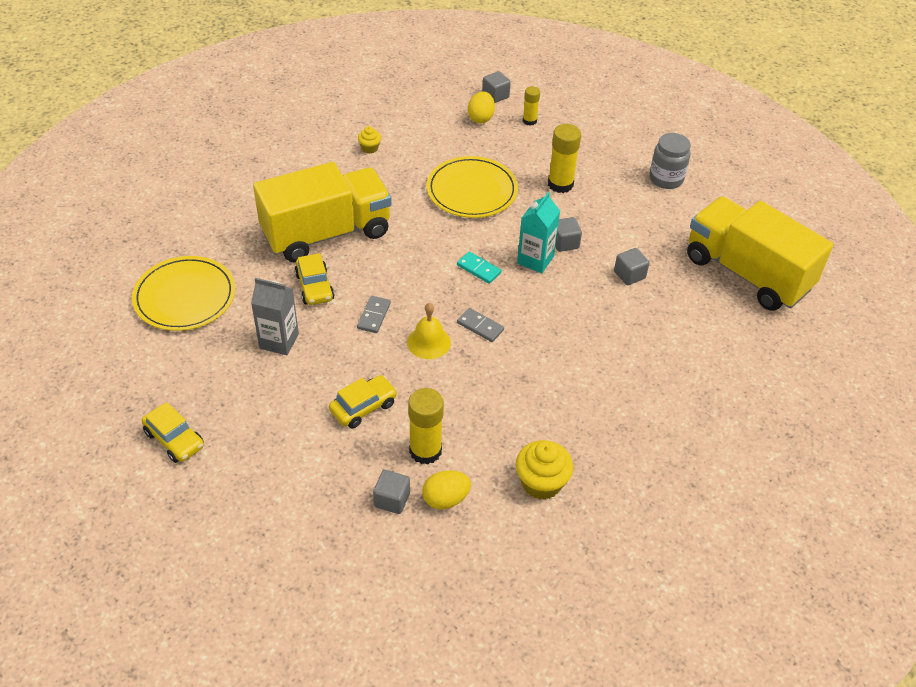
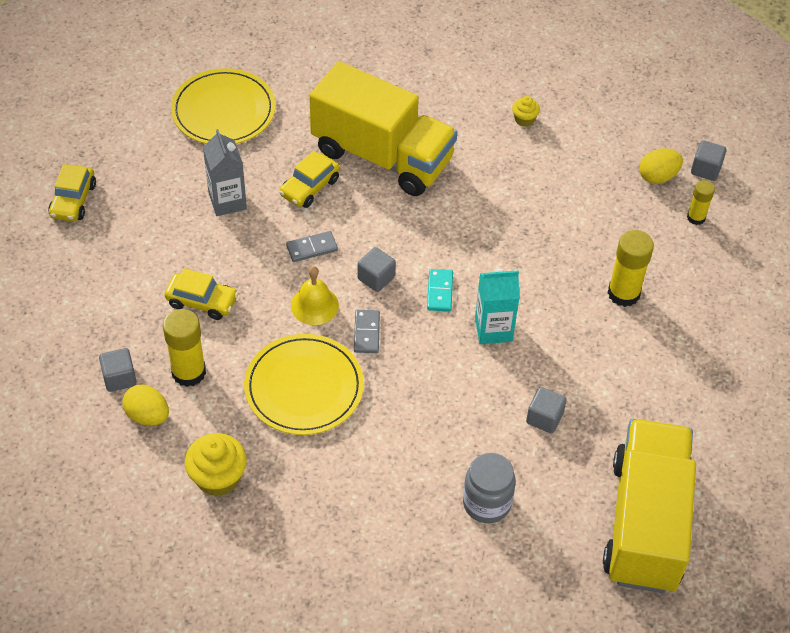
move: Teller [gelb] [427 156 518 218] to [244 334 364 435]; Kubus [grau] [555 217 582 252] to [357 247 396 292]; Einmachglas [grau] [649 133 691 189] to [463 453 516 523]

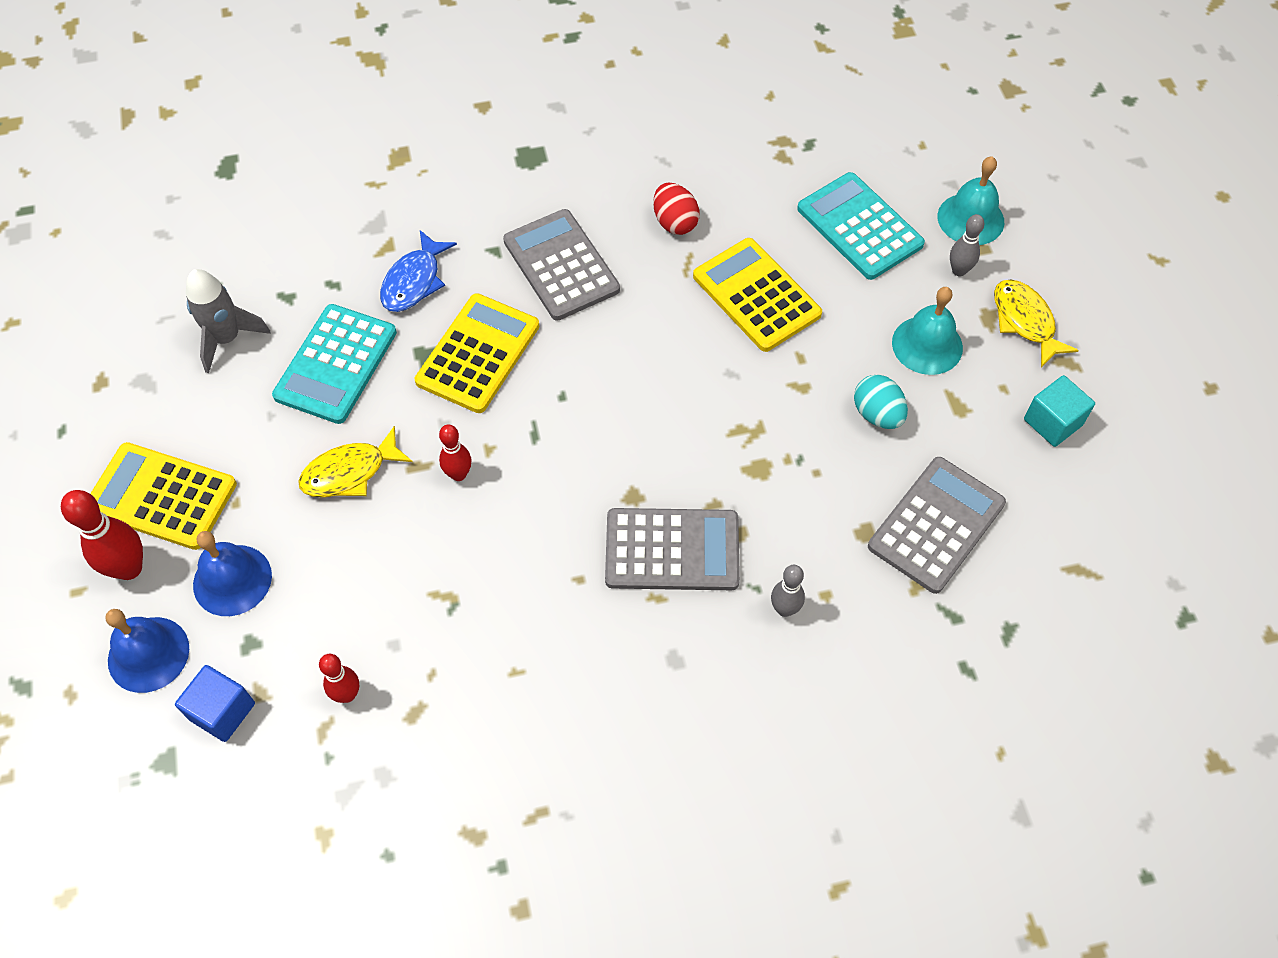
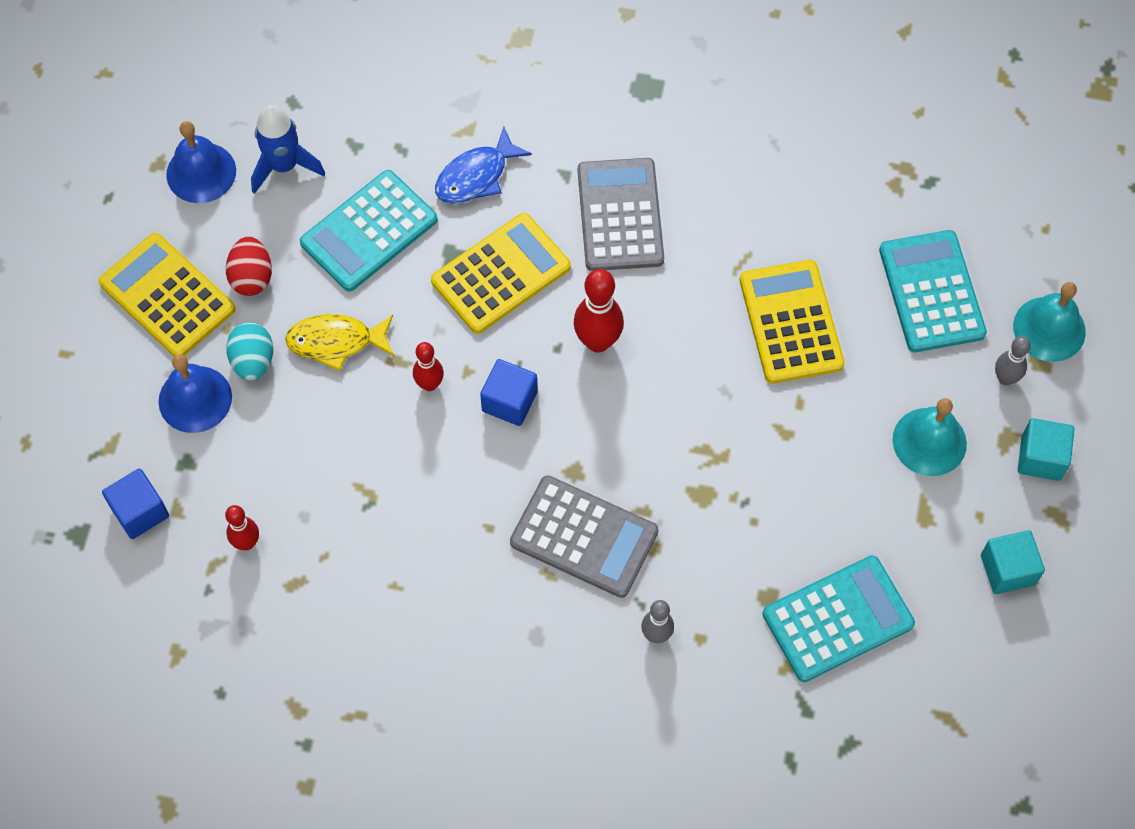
insert: Kubus [blau] [480 359 538 426]
move: Bowlingkegel [rot] [61 490 143 580] to [574 269 624 352]; Glocke [blau] [106 609 189 693] to [166 121 236 203]; Ei [rot] [653 183 700 235] to [226 236 272 296]; Ei [türkis] [854 375 908 429] to [226 322 273 381]
replace: Fisch [gelb] [994 279 1079 367] to Kubus [türkis] [1018 418 1075 481]
recolor: Rakete [grau] [186 269 271 373] to Rakete [blau] [251 105 325 194]; Taschenrechner [grau] [868 457 1006 594] to Taschenrechner [türkis] [762 555 915 682]

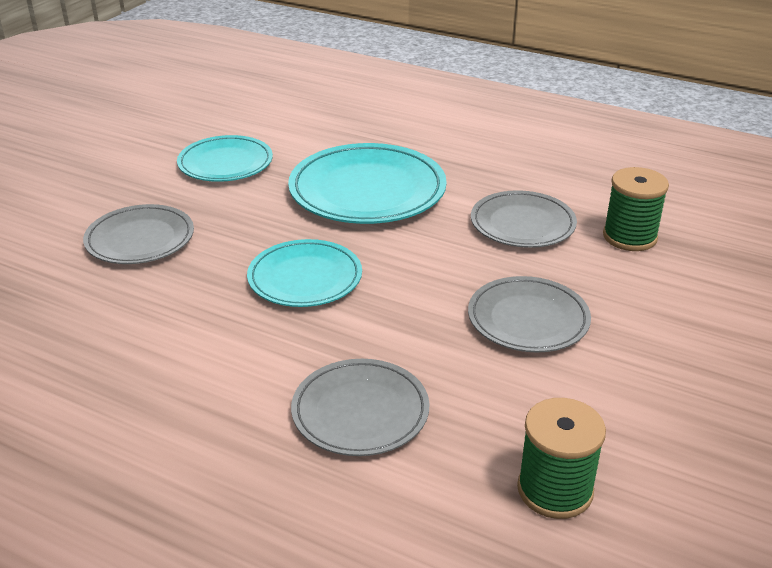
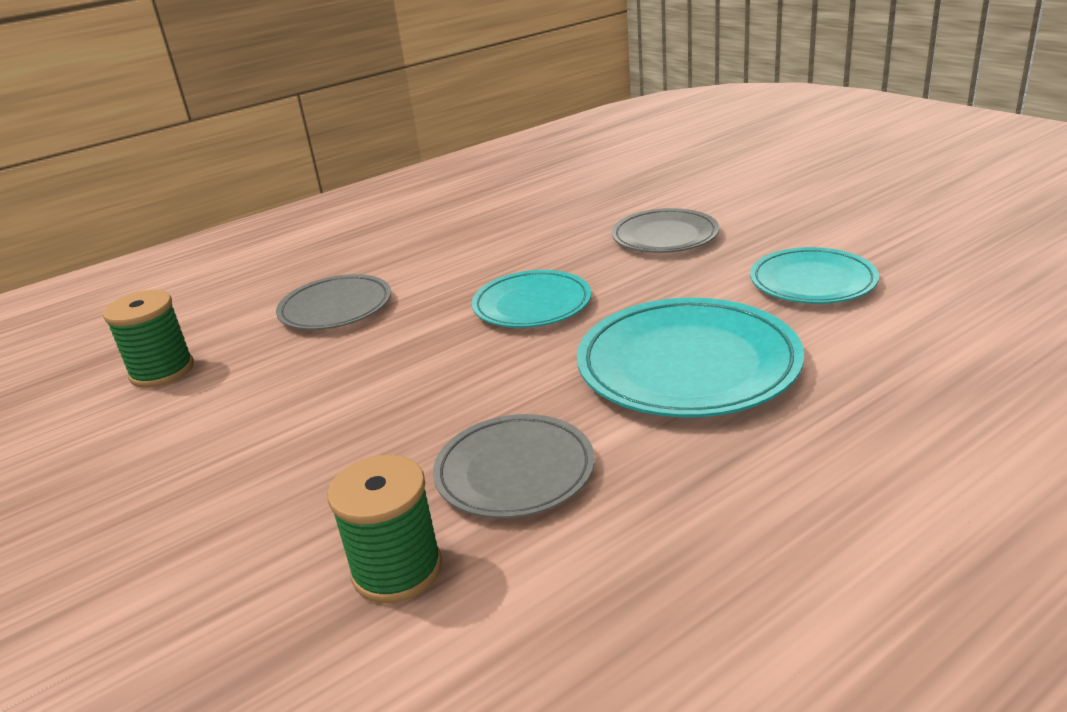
delete: Teller [grau] [468 276 591 353]

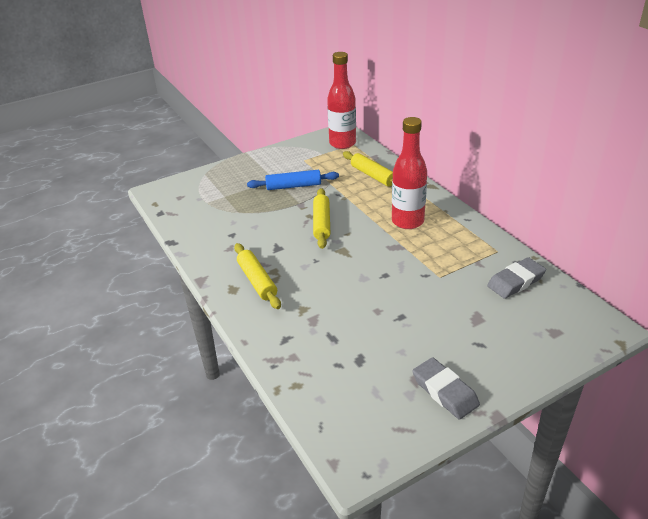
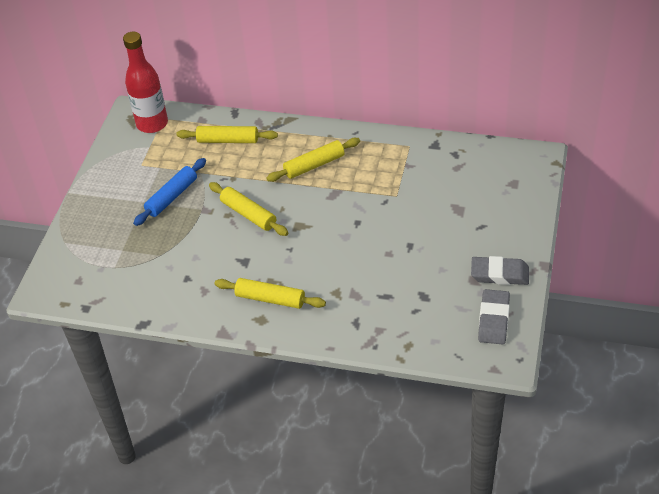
move: Radiergummi [grau] [487 257 546 299] to [478 289 510 345]
replace: Flasche [rot] [392 117 427 229] to Nudelholz [gelb] [266 138 360 182]

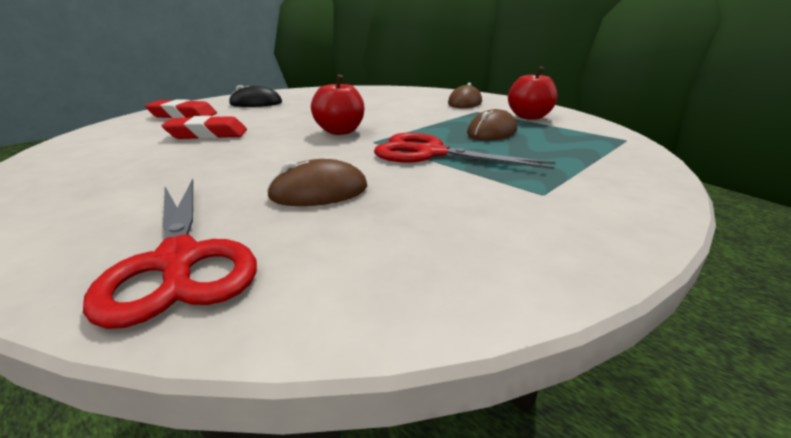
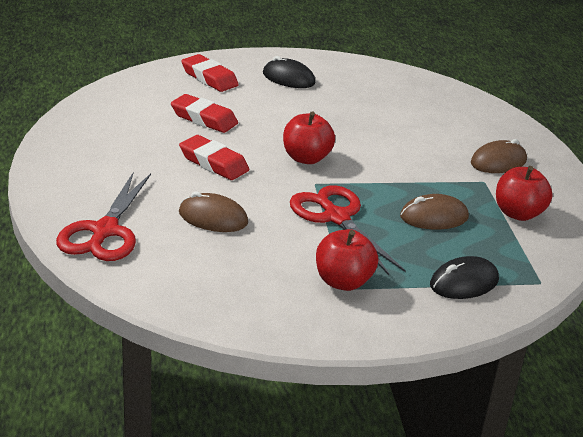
insert: Radiergummi [rot] [179 135 249 180]; Apfel [rot] [316 229 378 291]; Computermaus [schwarz] [430 256 499 299]

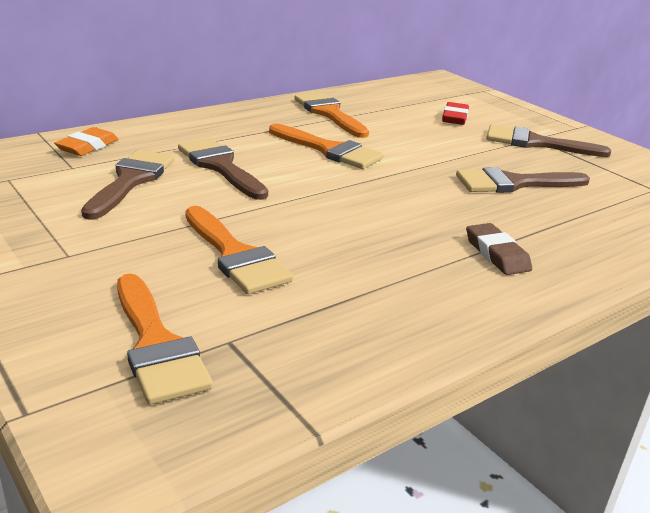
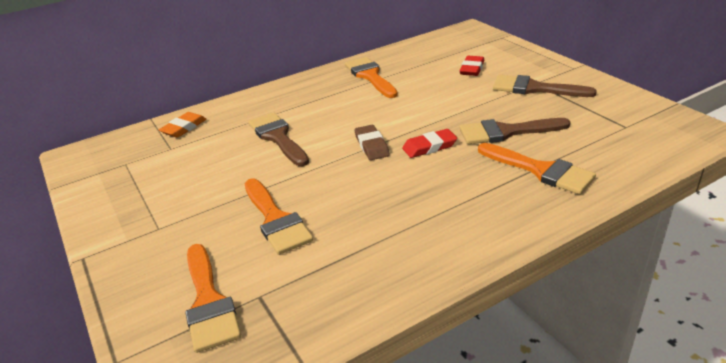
delete: Pinsel [braun] [81 150 174 220]
insert: Radiergummi [rot] [402 129 457 158]
move: Pinsel [orange] [269 124 384 169] to [478 143 596 194]; Radiergummi [braun] [466 223 532 275] to [355 125 390 160]

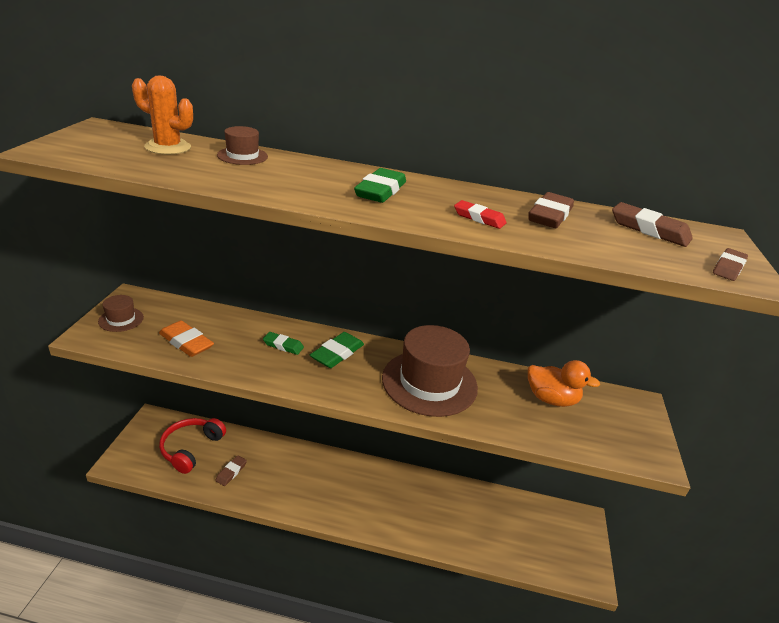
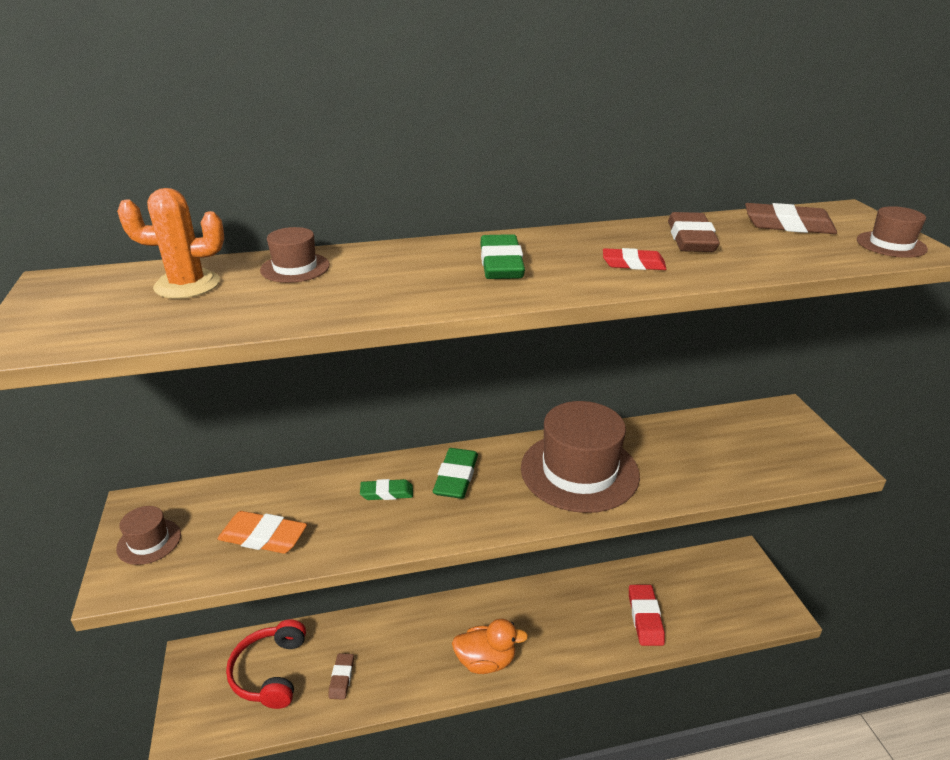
insert: Radiergummi [rot] [629 585 665 646]
move: Ente [orange] [528 360 600 407] to [452 619 528 674]
replace: Radiergummi [braun] [713 248 748 281] to Hut [braun] [857 206 928 258]

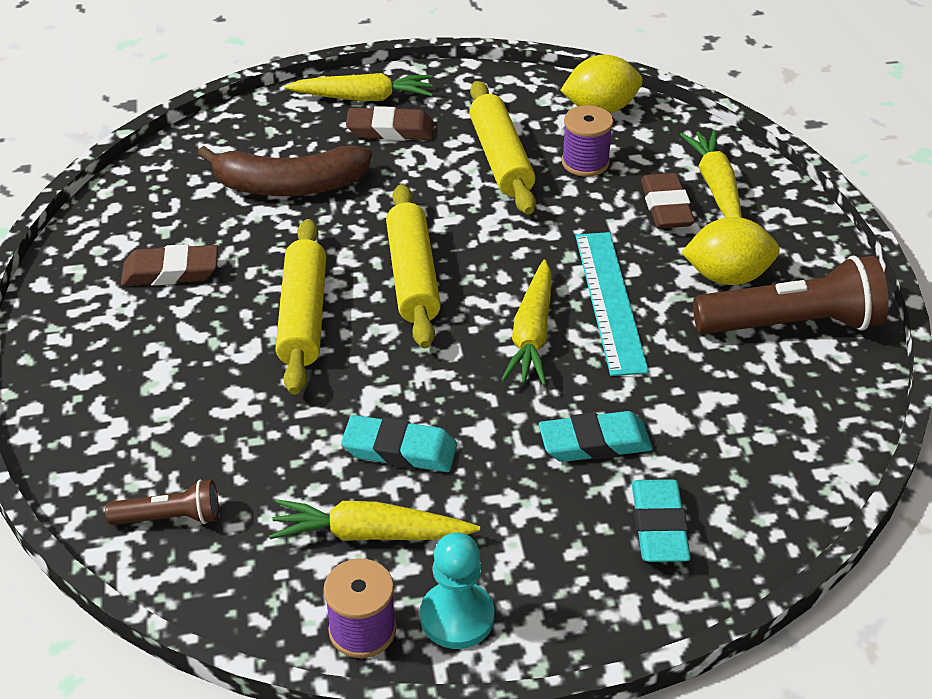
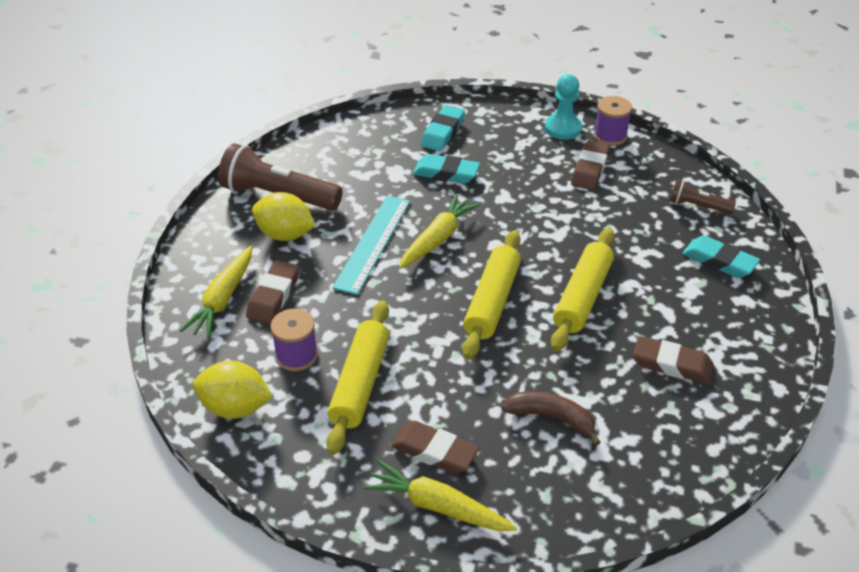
move: Radiergummi [türkis] [341 415 457 472] to [682 235 760 278]
replace: Karotte [gelb] [269 499 480 541] to Radiergummi [braun] [571 140 610 190]
resize: Banane [braun] [198 145 372 196] = [502 391 601 446] x0.64

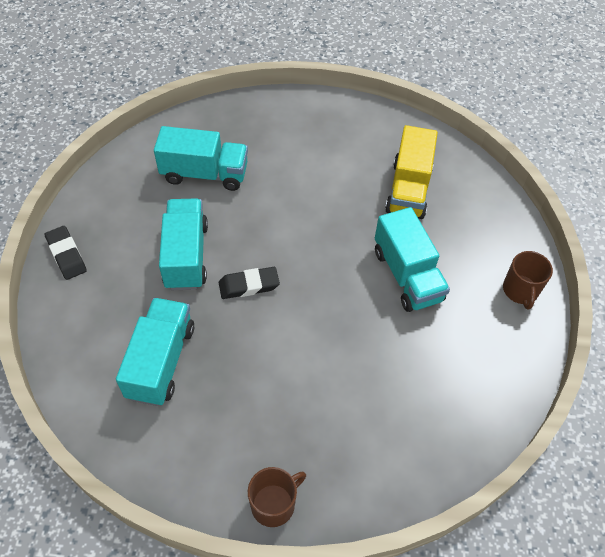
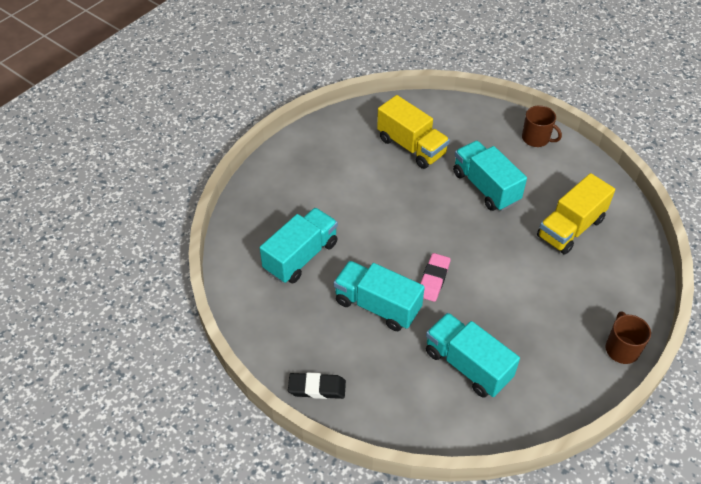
insert: Lastwagen [gelb] [537 173 615 255]
recolor: Radiergummi [schwarz] [219 267 280 299] to Radiergummi [rosa] [420 253 450 302]
rotate: Lastwagen [türkis] [375 207 450 312] = [453 141 527 211] 135 degrees counterclockwise

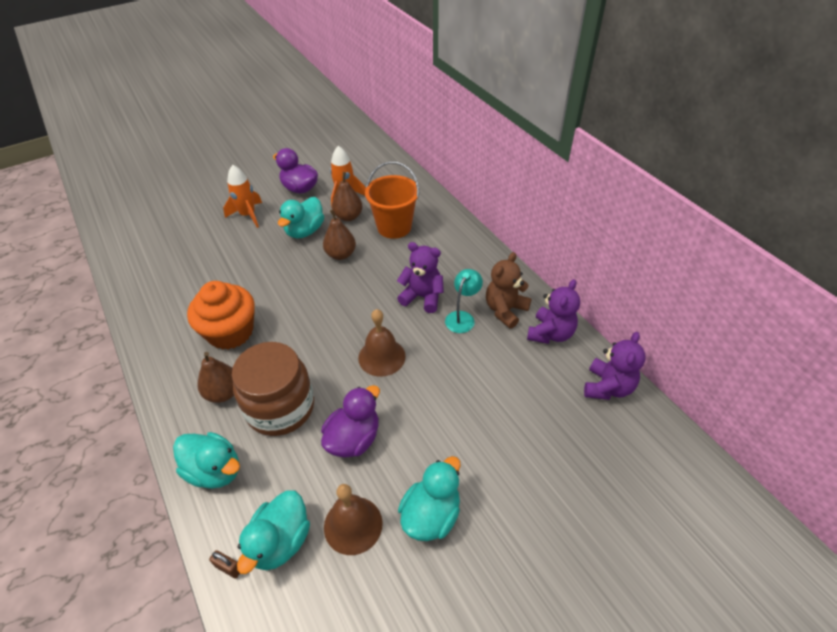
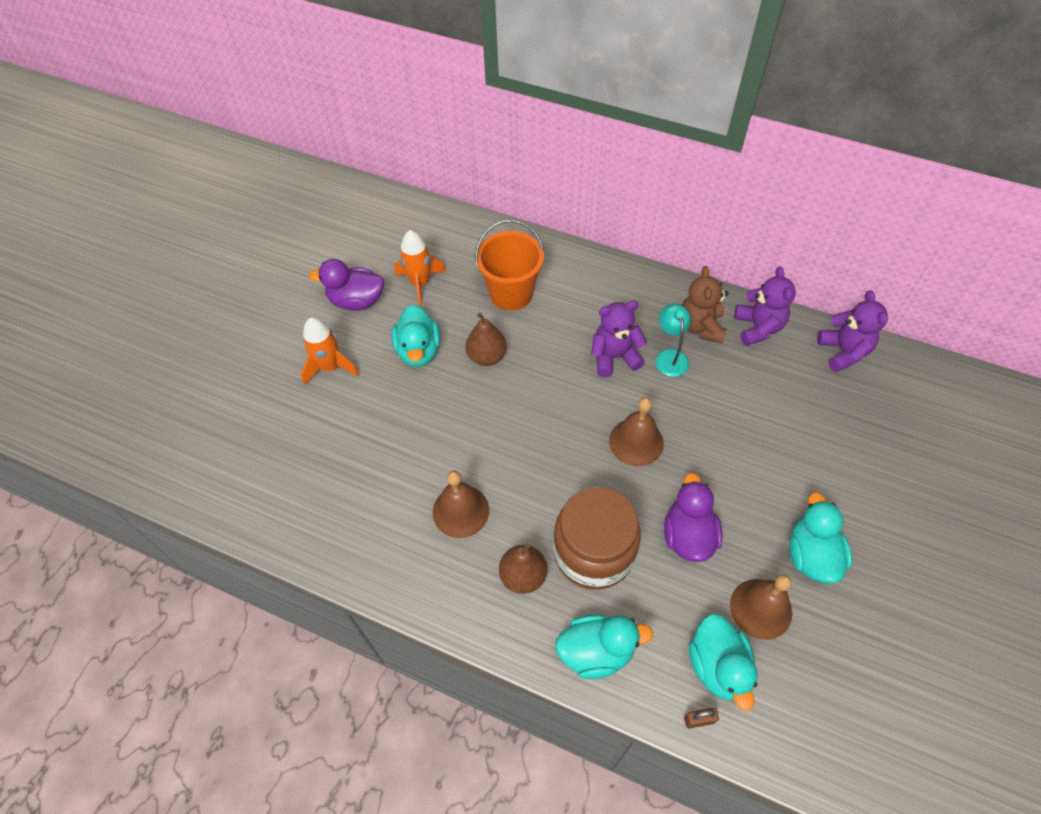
delete: Birne [braun] [332 172 362 221]
replace: Muffin [orange] [187 281 255 350] to Glocke [braun] [433 470 489 538]

